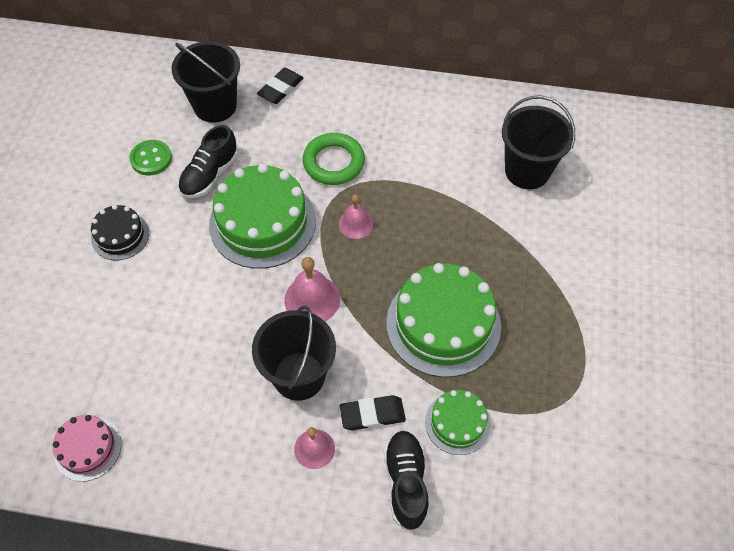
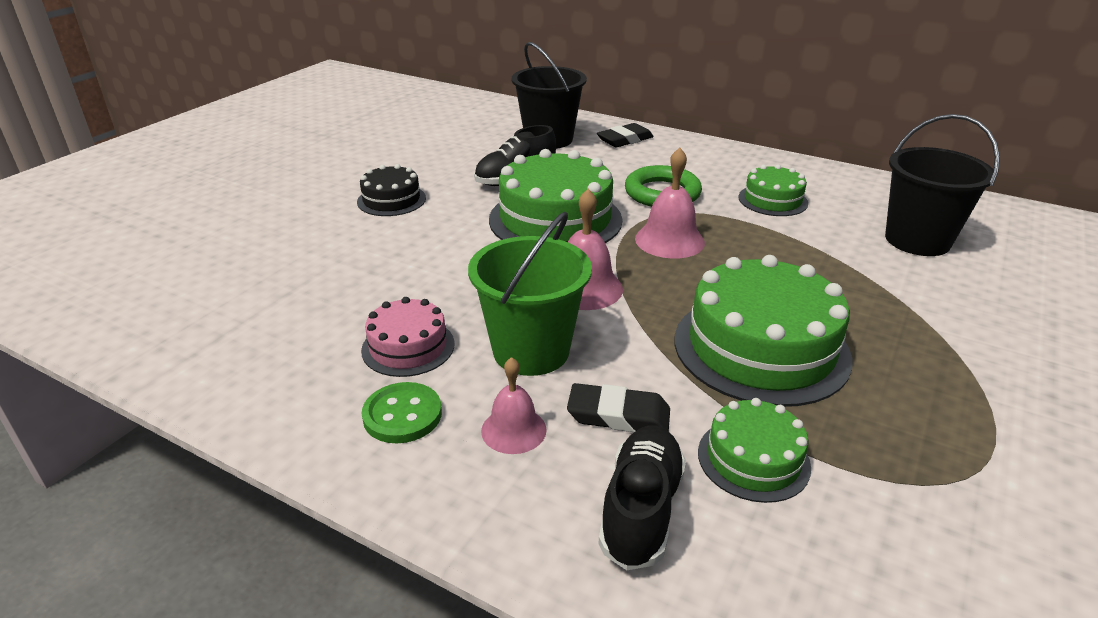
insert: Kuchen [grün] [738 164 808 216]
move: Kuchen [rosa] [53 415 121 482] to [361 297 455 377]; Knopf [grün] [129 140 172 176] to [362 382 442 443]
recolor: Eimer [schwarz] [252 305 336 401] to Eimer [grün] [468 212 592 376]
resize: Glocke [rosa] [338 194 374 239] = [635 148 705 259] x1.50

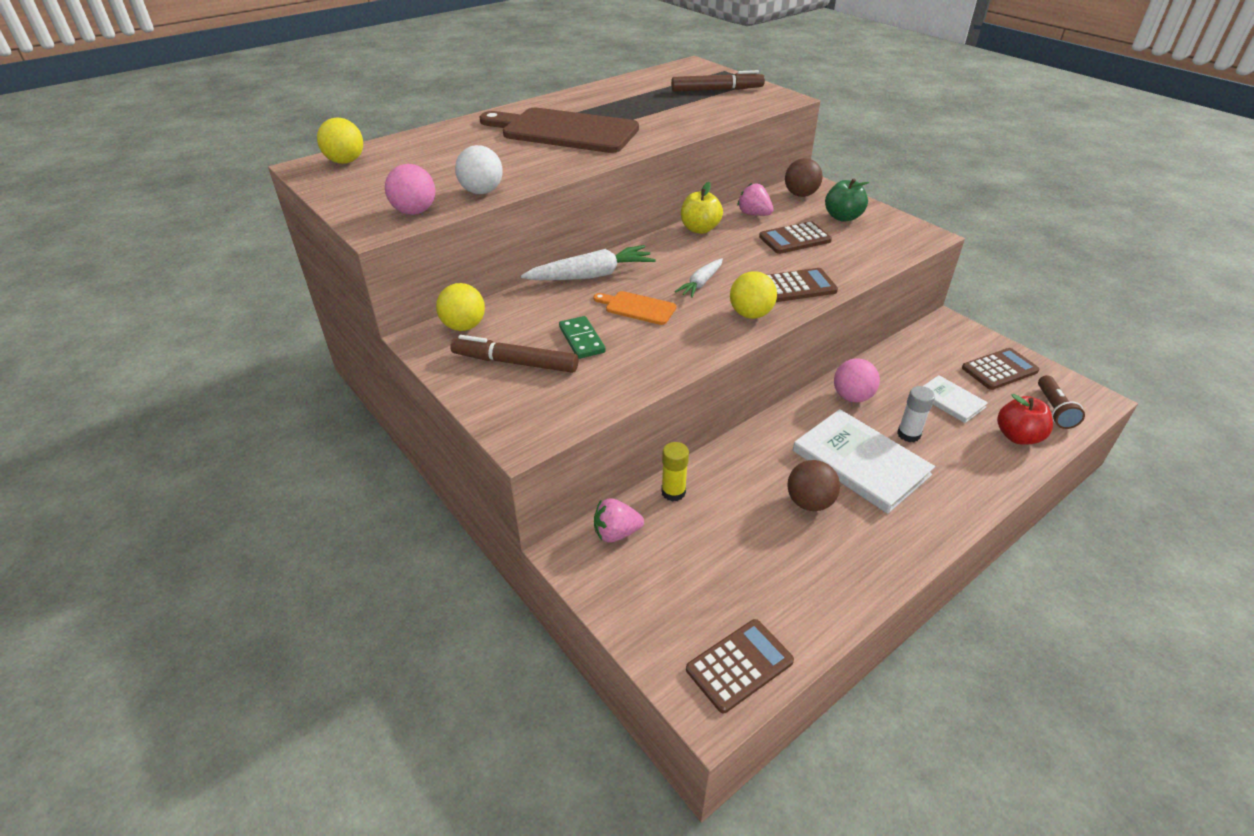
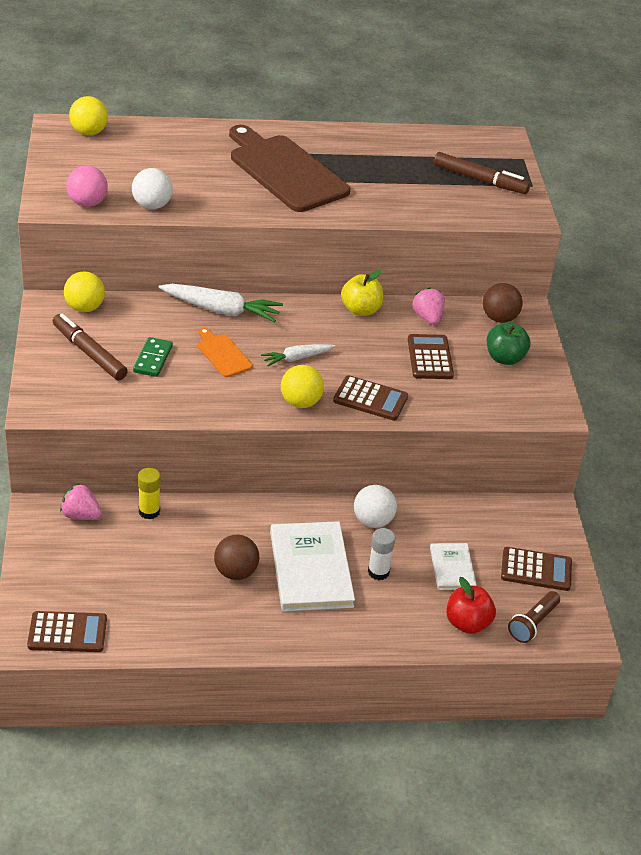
recolor: Ball [rosa] [834 358 880 403] to Ball [weiß] [354 485 397 528]
rotate: Taschenrechner [braun] [759 221 832 254] = [408 334 454 379] 75 degrees clockwise

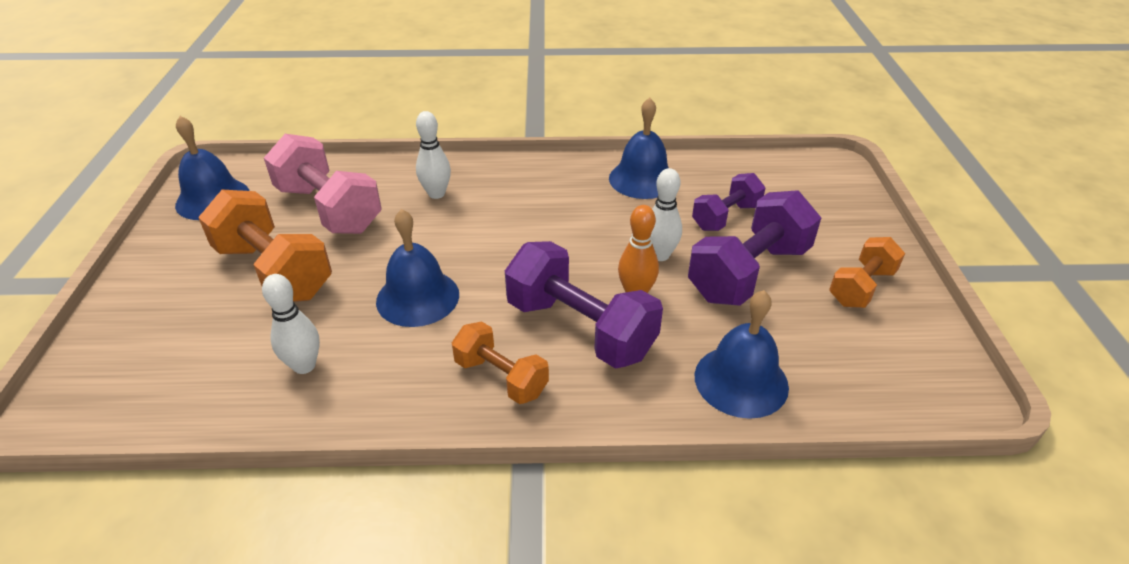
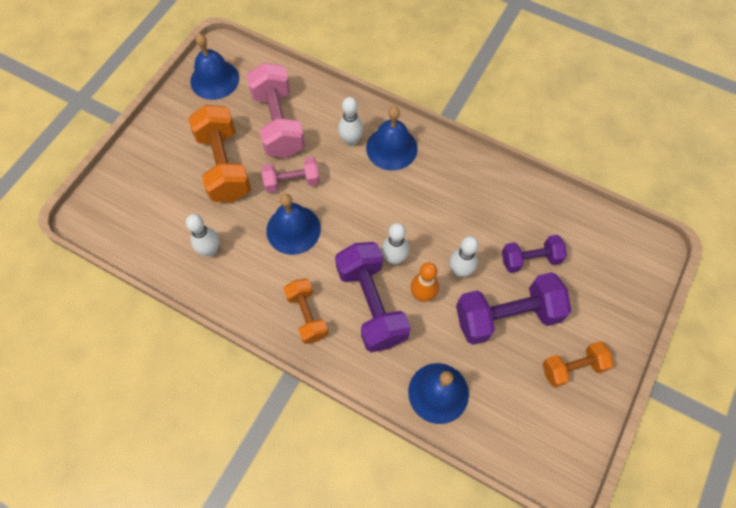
insert: Hantel [rosa] [261 157 320 193]; Bowlingkegel [weiß] [382 223 409 265]
move: Glocke [blau] [609 97 669 199] to [366 106 418 171]

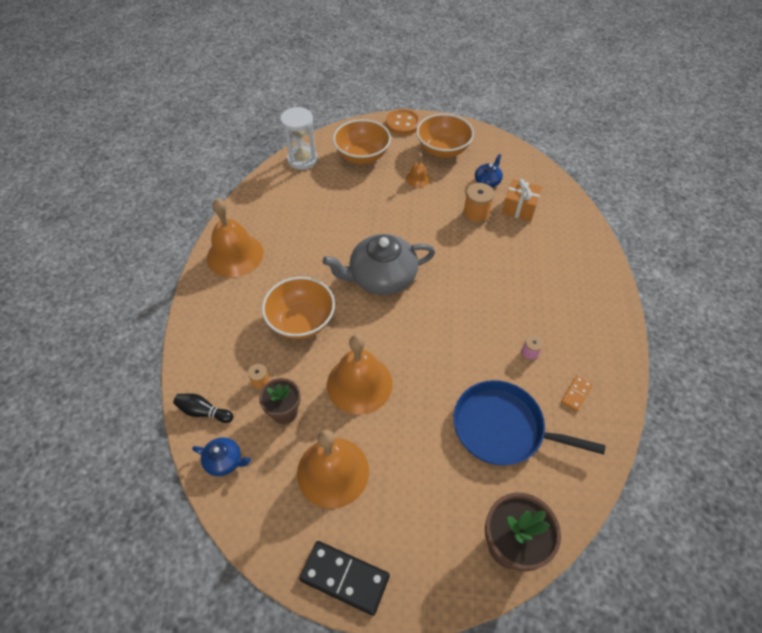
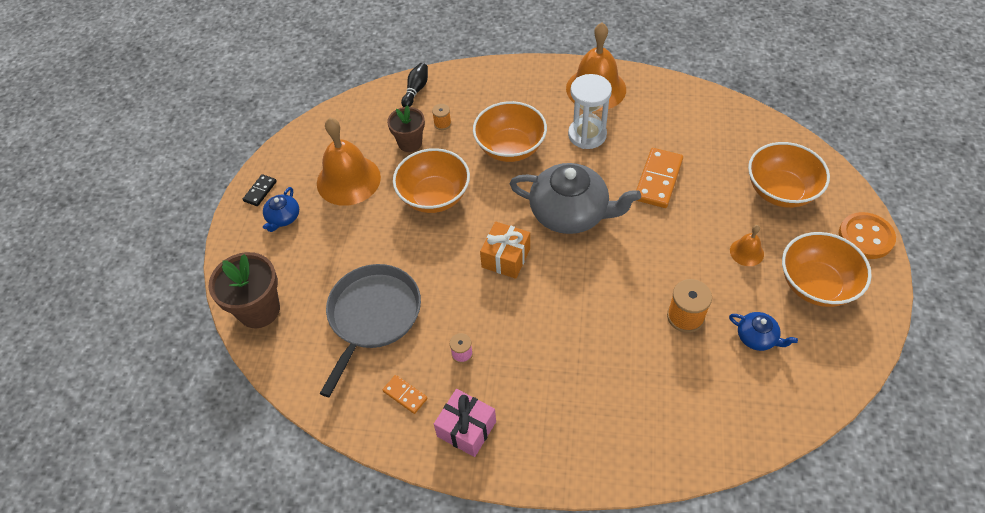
insert: Geschenk [rosa] [434 389 496 457]; Dominostein [orange] [636 148 683 208]
move: Teekanne [blau] [192 437 251 476] to [263 187 299 232]; Sanduhr [weiß] [280 107 318 170] to [568 74 612 149]; Geschenk [orange] [502 179 542 222] to [480 222 530 279]
replace: Glocke [orange] [327 334 392 414] to Schüssel [orange] [393 148 470 213]
recolor: Pfanne [blau] [453 380 605 465] to Pfanne [grau] [320 264 421 397]
rotate: Teekanne [grau] [323 234 435 295] = [510 163 641 234] 120 degrees clockwise
resize: Dominostein [schwarz] [299 541 390 616] = [243 174 277 206] x0.53

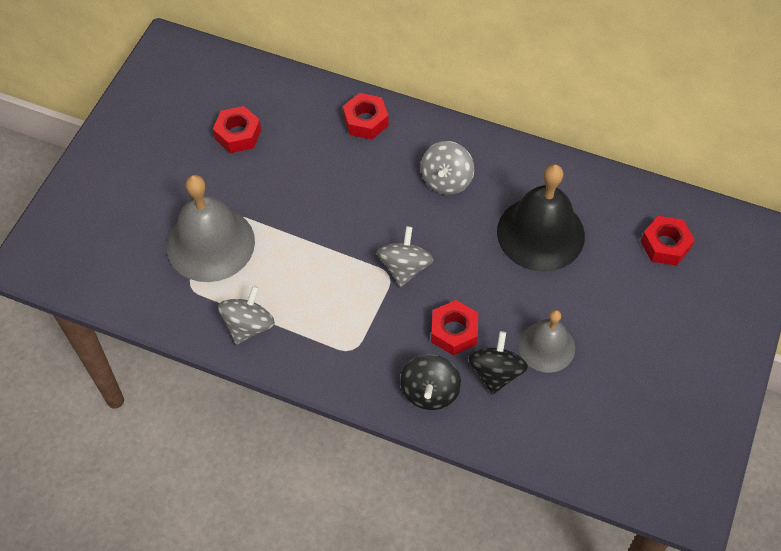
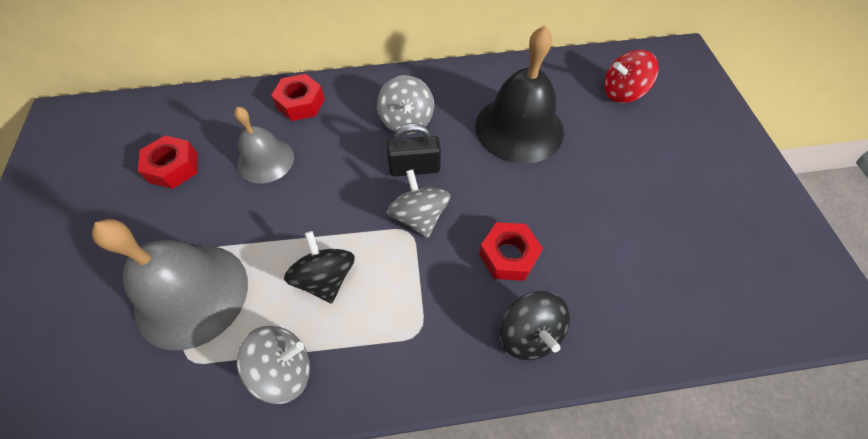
insert: Vorhängeschloss [schwarz] [386 123 441 177]
move: Kreisel [schwarz] [468 331 528 395] to [284 231 355 304]; Glocke [grau] [519 310 575 373] to [234 107 294 184]
replace: Sechskantmutter [rot] [640 216 695 266] to Kreisel [rot] [604 50 658 103]
rotate: Kreisel [grau] [218 285 275 345] = [237 326 310 404] 75 degrees clockwise

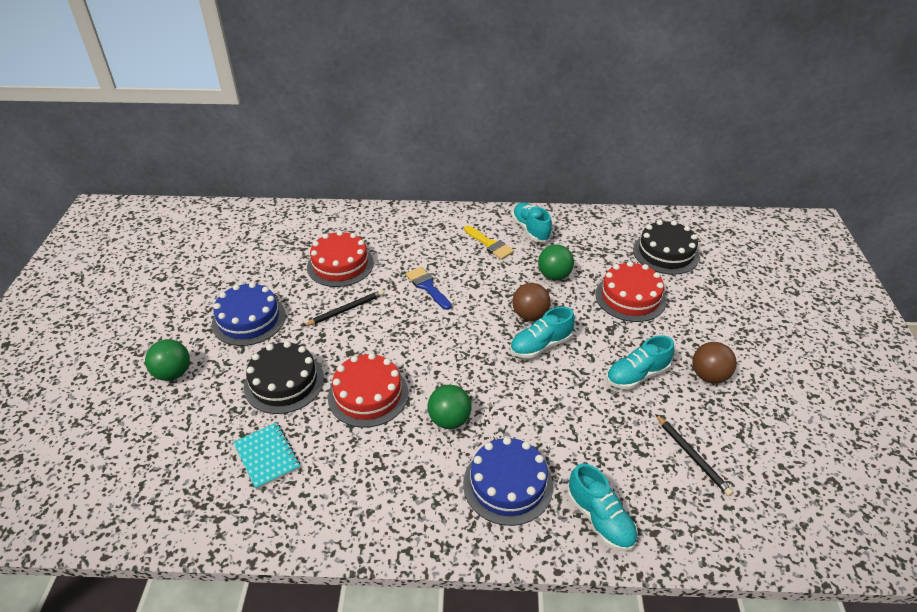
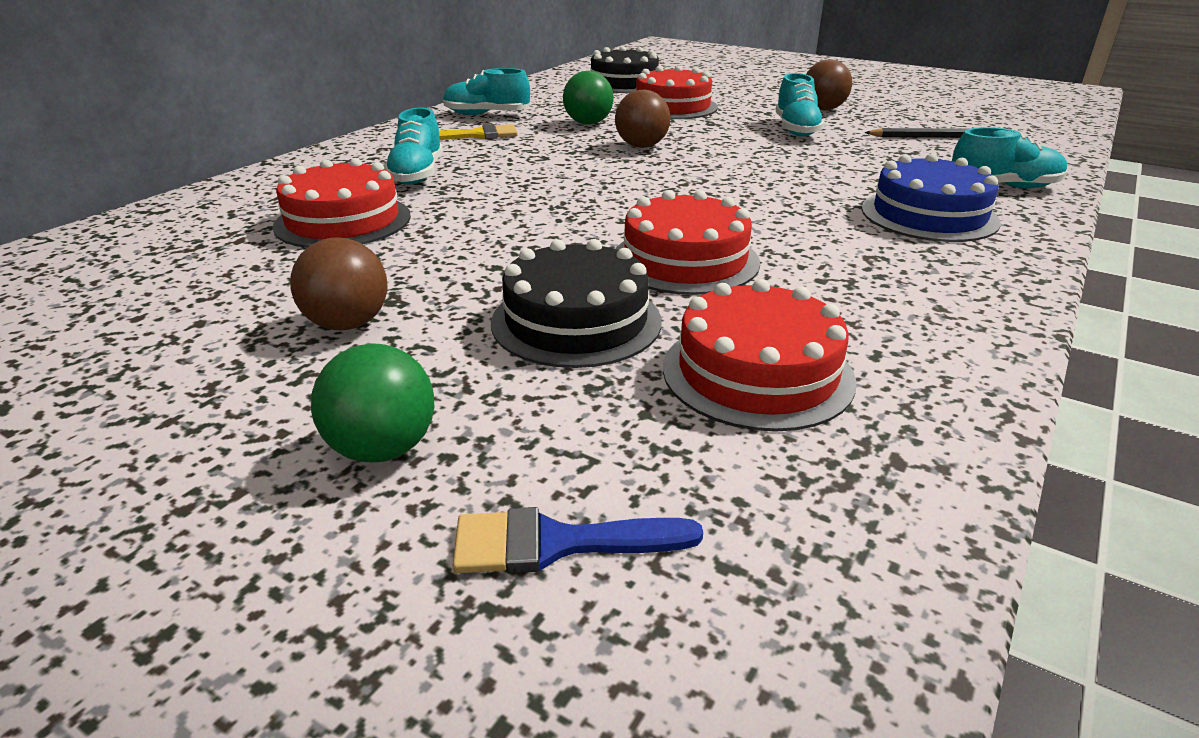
delete: Bleistift [schwarz] [303 290 384 326]; Ball [grün] [428 385 472 429]
move: Pinsel [blau] [406 267 451 310] to [453 507 703 573]; Schuh [türkis] [510 307 575 359] to [384 107 443 185]
replace: Kuchen [blau] [212 282 286 346] to Ball [braun] [290 237 388 330]; Notizbuch [türkis] [233 422 300 490] to Kuchen [rot] [663 279 856 432]

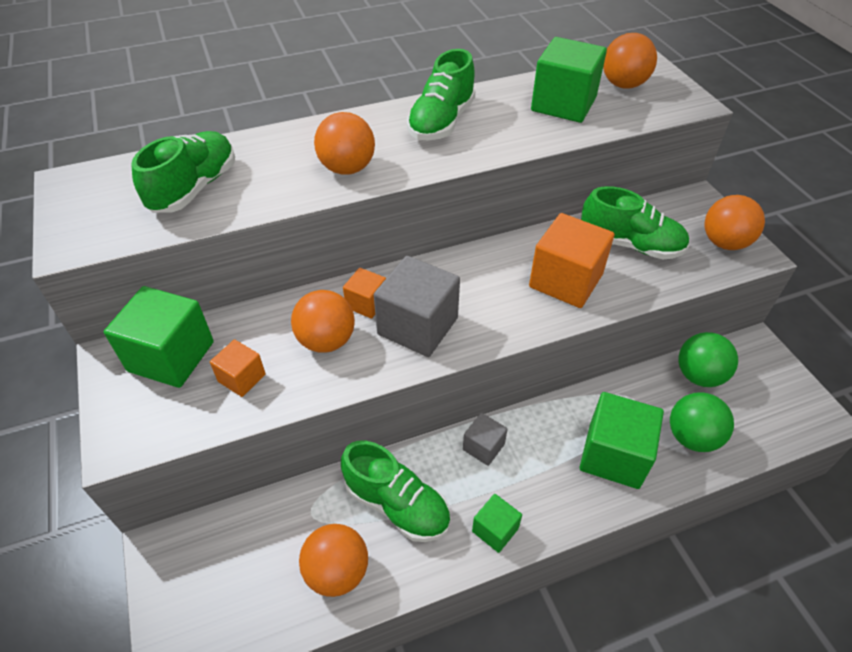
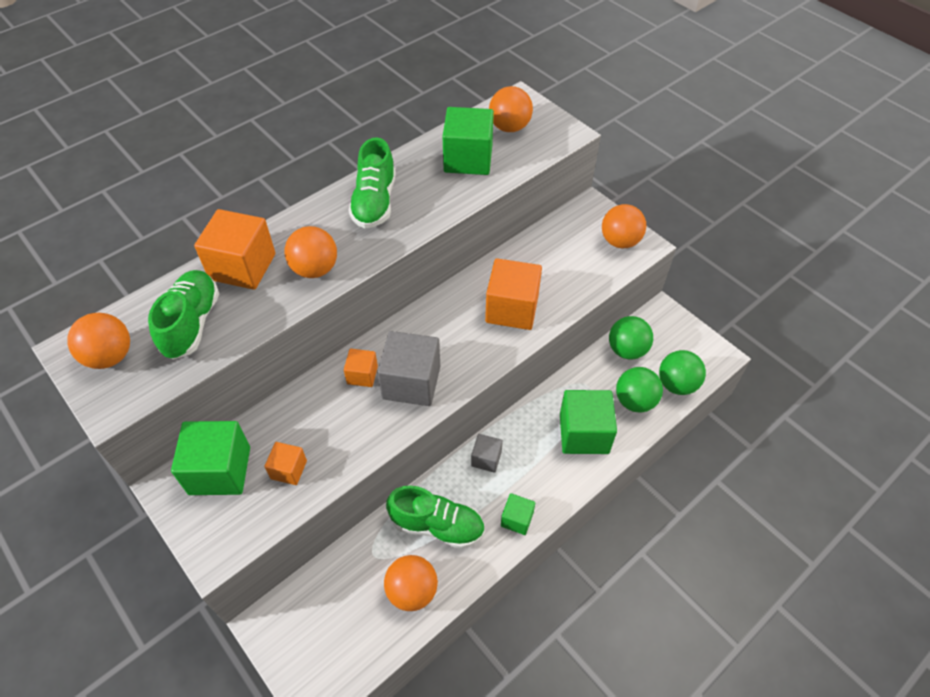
delete: Schuh [grün] [581 186 689 259]
insert: Kubus [orange] [194 209 275 290]; Ball [grün] [659 350 706 395]
move: Ball [orange] [291 290 355 353] to [67 313 130 369]

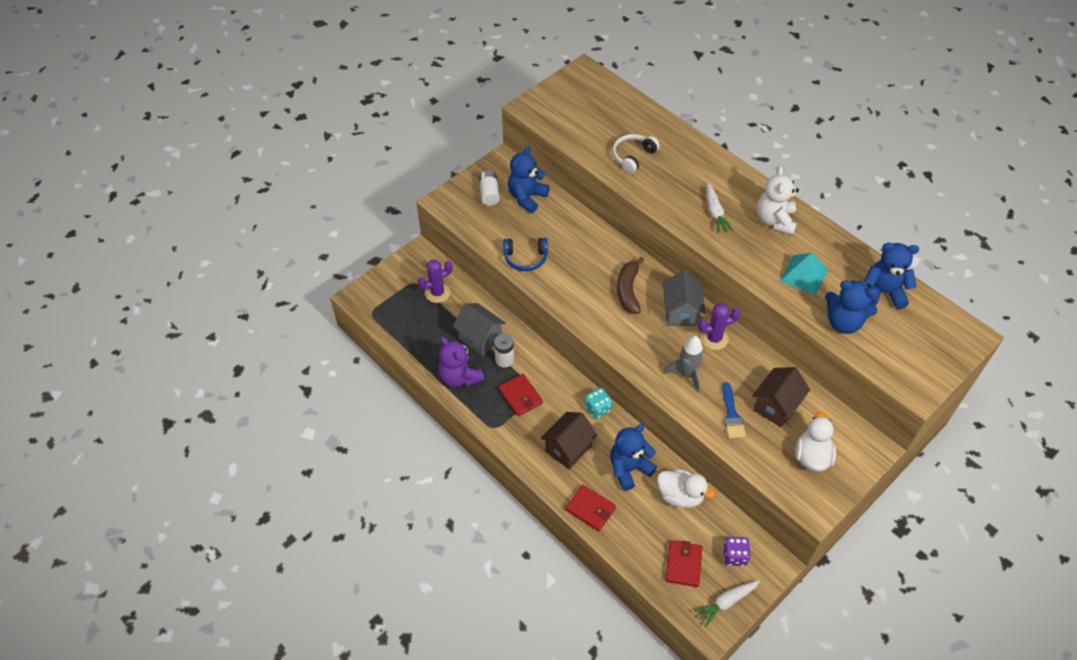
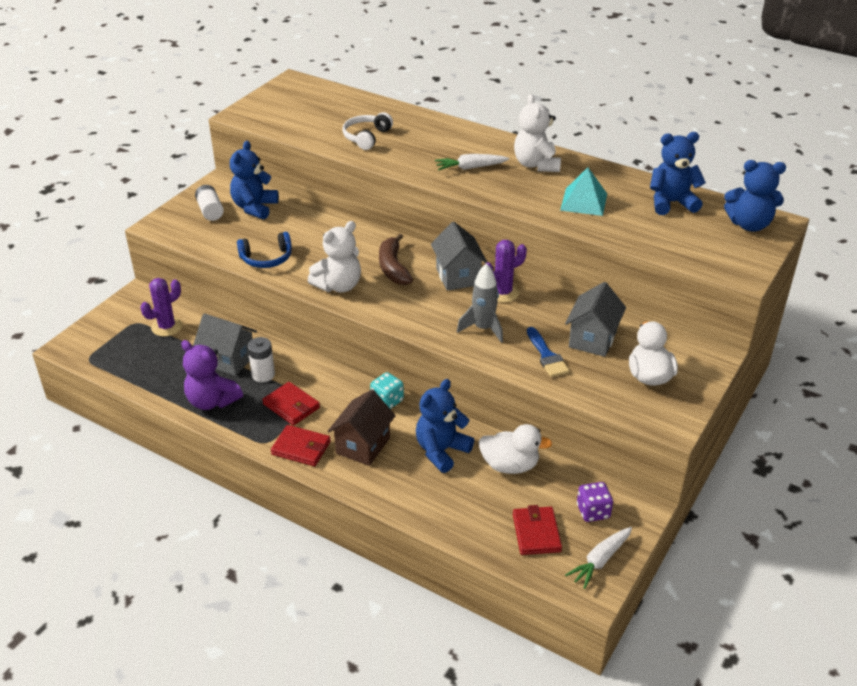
insert: Teddybär [weiß] [308 221 361 293]
move: Geldbörse [rot] [565 485 616 531] to [271 425 331 466]; Teddybär [blau] [825 280 878 334] to [724 160 786 231]
recolor: Haus [braun] [752 367 810 427] to Haus [grau] [565 282 626 357]
rotate: Karotte [weiß] [706 183 734 234] = [435 154 509 170] 105 degrees clockwise

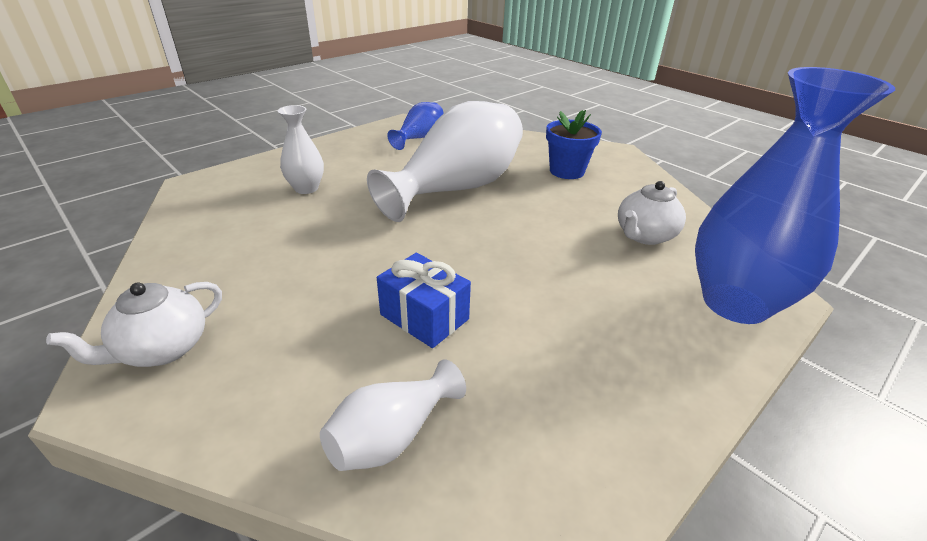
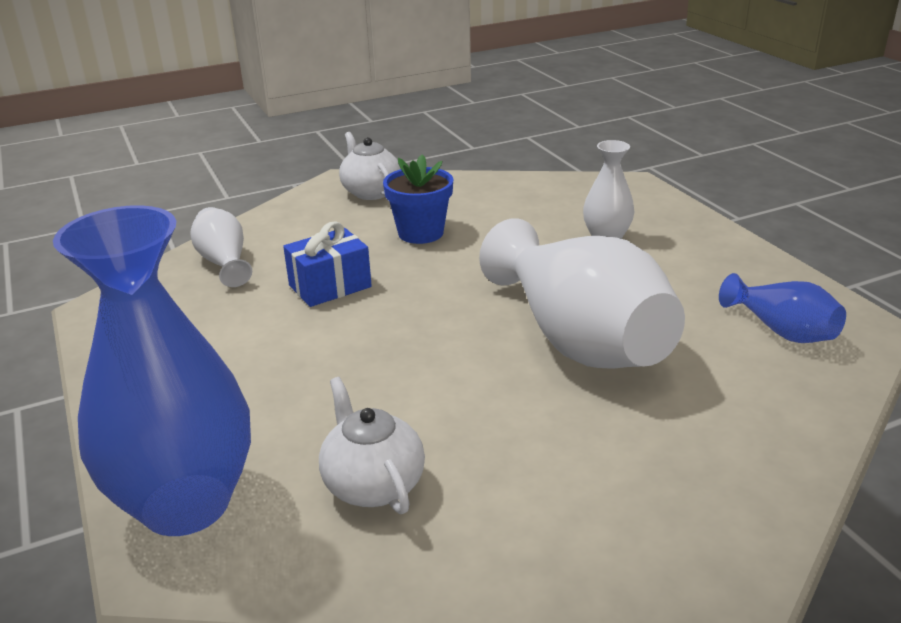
move: Blumentopf [blau] [546 110 602 179] to [383 155 453 244]

